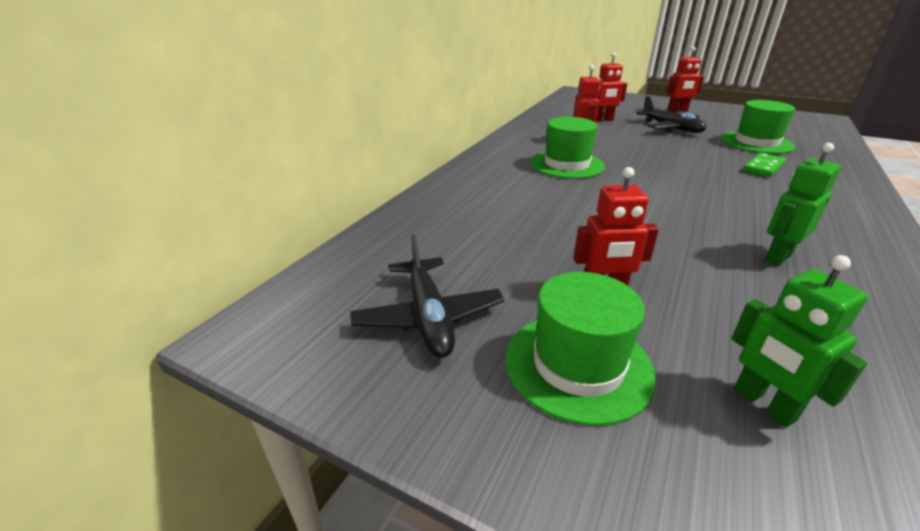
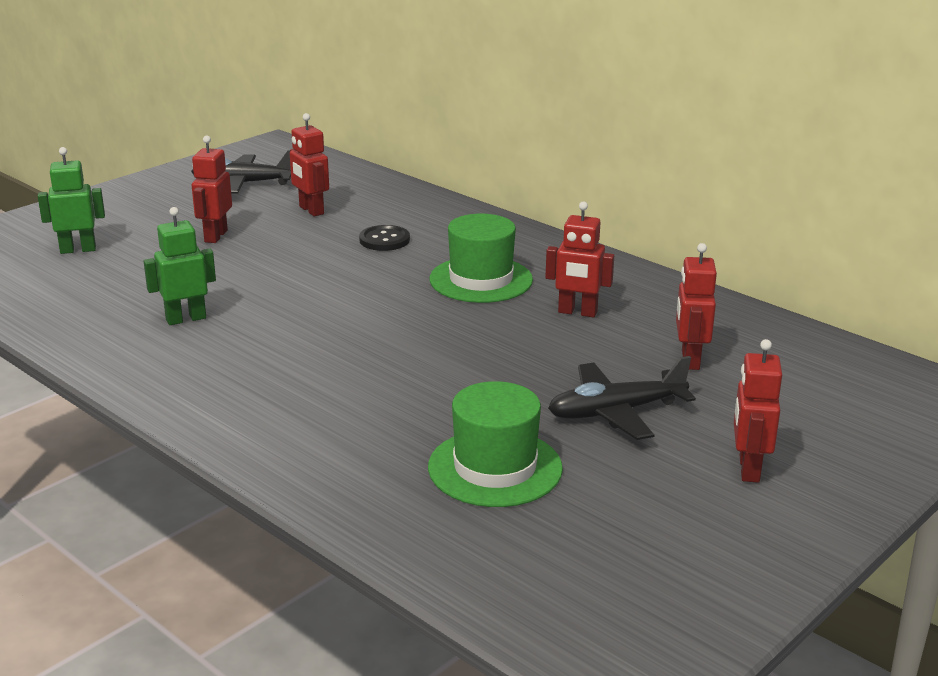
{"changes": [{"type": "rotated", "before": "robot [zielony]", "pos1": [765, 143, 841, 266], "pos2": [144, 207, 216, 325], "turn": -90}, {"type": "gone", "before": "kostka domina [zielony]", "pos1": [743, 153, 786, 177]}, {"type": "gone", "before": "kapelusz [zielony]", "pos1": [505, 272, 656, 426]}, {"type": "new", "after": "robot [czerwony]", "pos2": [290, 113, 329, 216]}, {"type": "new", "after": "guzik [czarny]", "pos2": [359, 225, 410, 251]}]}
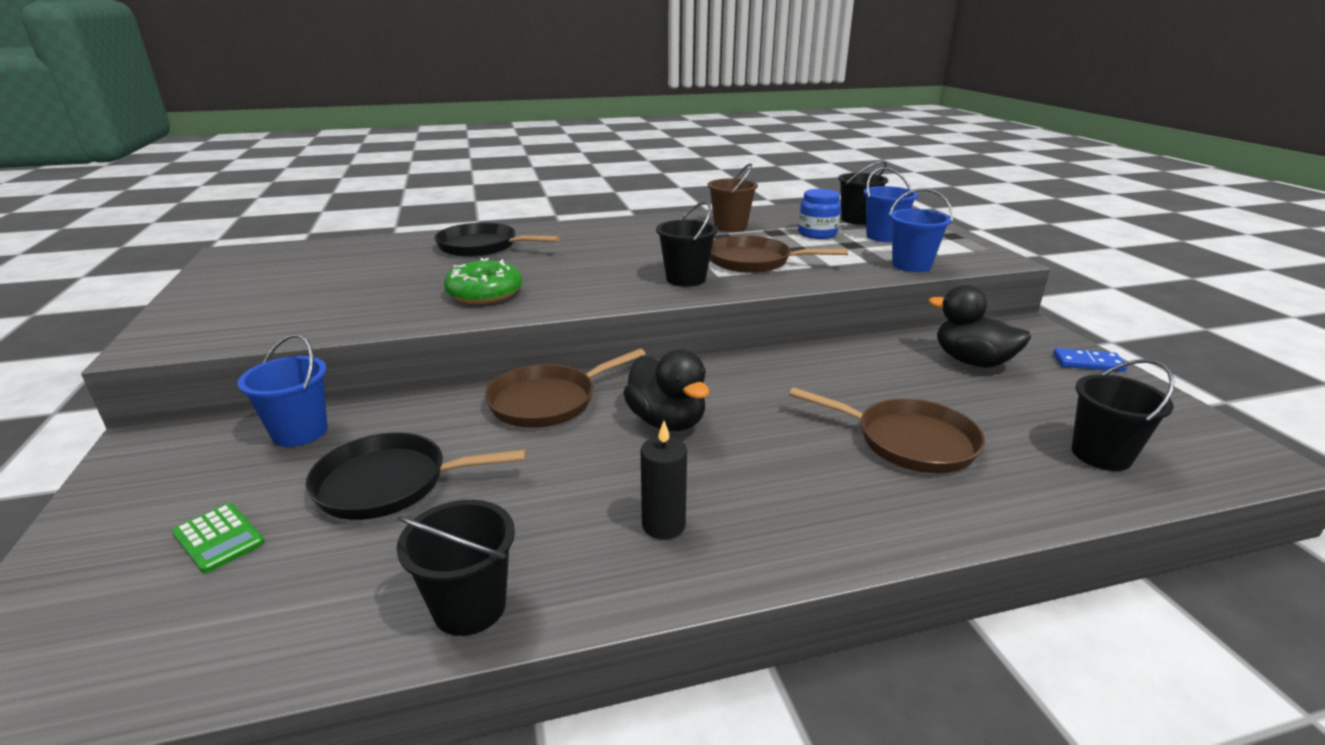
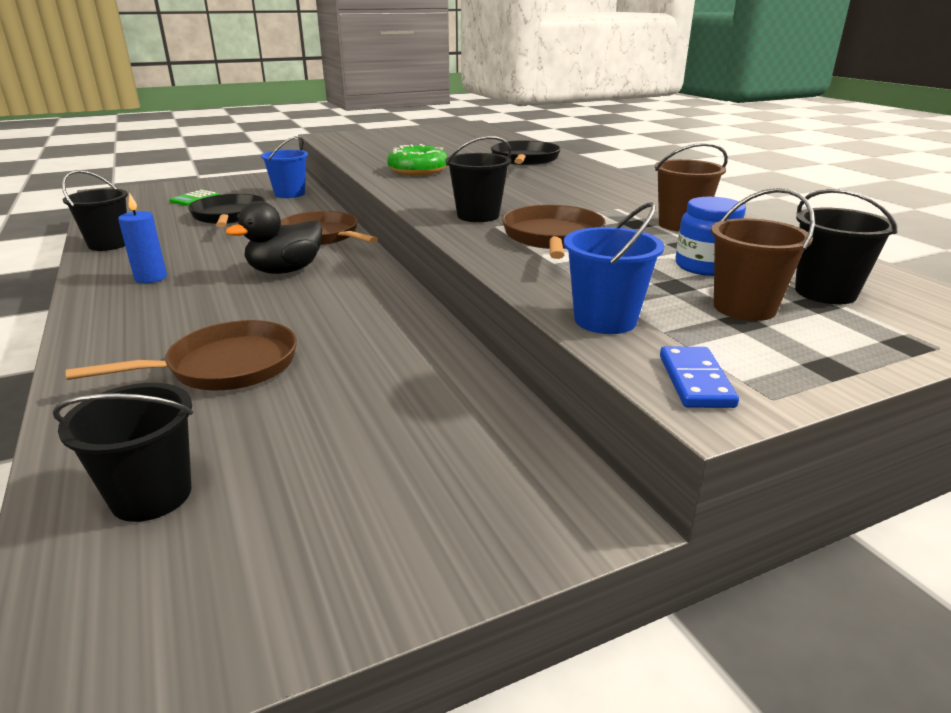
{"changes": [{"type": "repainted", "before": "wiadro [niebieski]", "after": "wiadro [brązowy]", "pos1": [864, 167, 918, 242], "pos2": [711, 188, 815, 321]}, {"type": "gone", "before": "kaczka [czarny]", "pos1": [928, 285, 1031, 368]}, {"type": "shifted", "before": "kostka domina [niebieski]", "pos1": [1053, 348, 1127, 372], "pos2": [660, 347, 739, 408]}, {"type": "rotated", "before": "patelnia [brązowy]", "pos1": [789, 387, 985, 473], "pos2": [66, 320, 297, 390], "turn": -135}, {"type": "repainted", "before": "świeca [czarny]", "after": "świeca [niebieski]", "pos1": [641, 421, 687, 539], "pos2": [118, 193, 167, 283]}]}
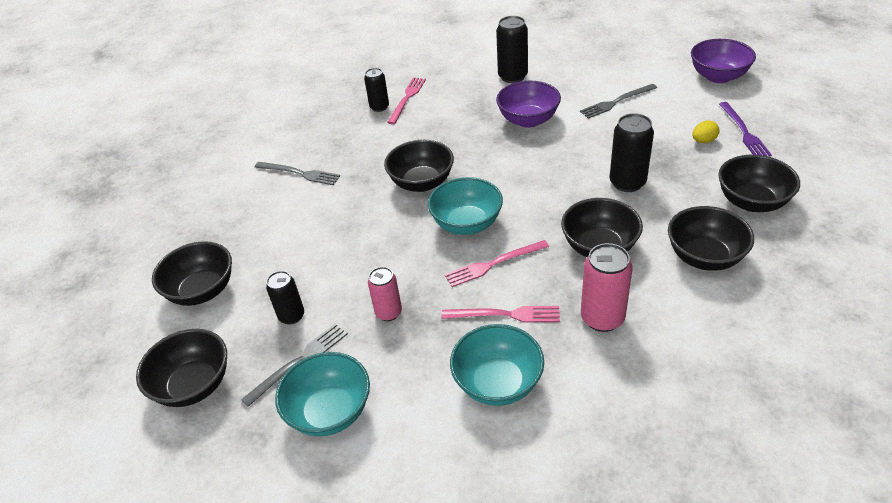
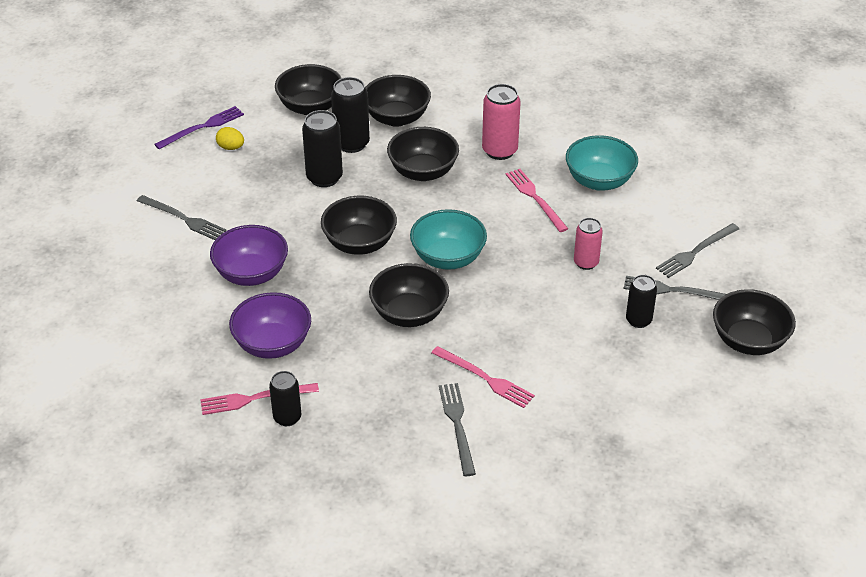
{"changes": [{"type": "shifted", "before": "puszka [czarny]", "pos1": [496, 16, 528, 83], "pos2": [331, 77, 370, 153]}, {"type": "shifted", "before": "miska [fioletowy]", "pos1": [691, 39, 756, 83], "pos2": [229, 292, 311, 359]}, {"type": "shifted", "before": "widelec [różowy]", "pos1": [445, 240, 549, 287], "pos2": [431, 346, 535, 408]}, {"type": "shifted", "before": "miska [czarny]", "pos1": [152, 241, 232, 306], "pos2": [321, 196, 397, 255]}, {"type": "swapped", "before": "miska [turkusowy]", "after": "widelec [szary]", "pos1": [275, 352, 370, 436], "pos2": [656, 223, 739, 278]}]}
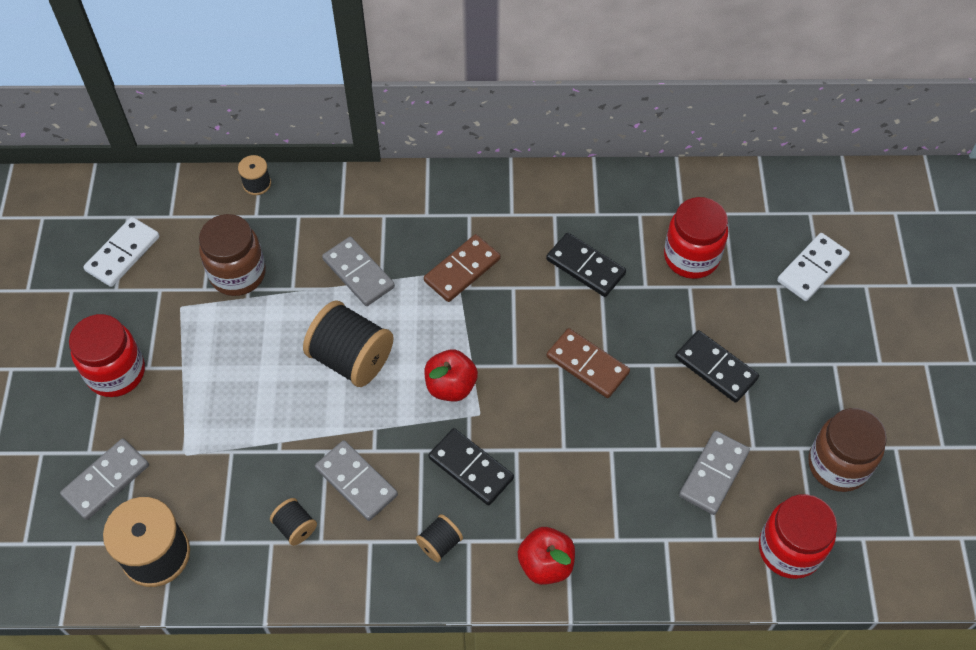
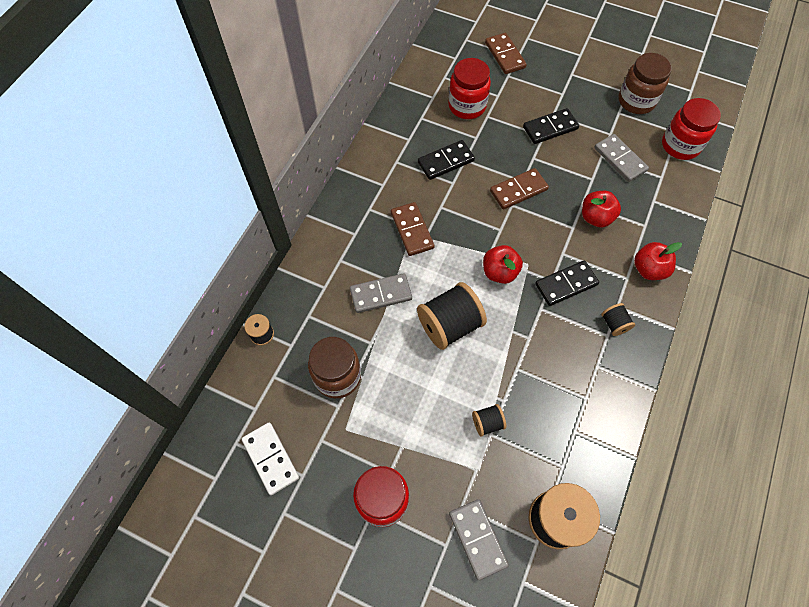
{"changes": [{"type": "repainted", "before": "kostka domina [biały]", "after": "kostka domina [brązowy]", "pos1": [777, 233, 850, 301], "pos2": [485, 33, 527, 74]}, {"type": "gone", "before": "kostka domina [szary]", "pos1": [315, 440, 398, 521]}, {"type": "shifted", "before": "szpulka [czarny]", "pos1": [270, 498, 317, 546], "pos2": [472, 404, 506, 437]}, {"type": "new", "after": "jabłko [czerwony]", "pos2": [582, 191, 621, 227]}]}
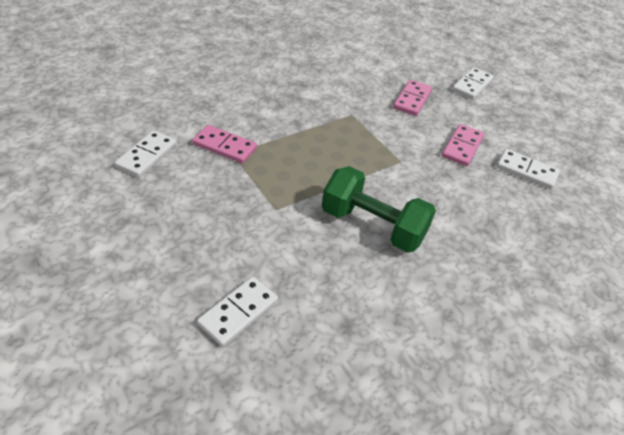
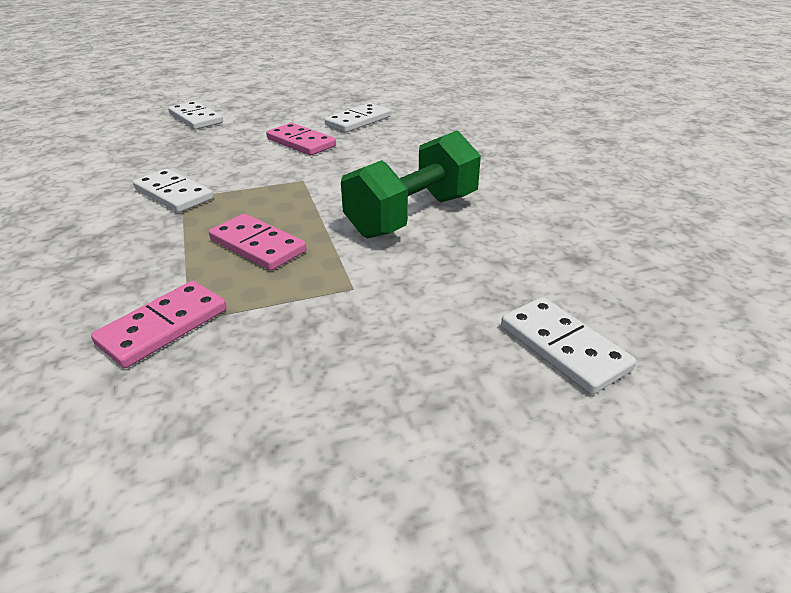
{"changes": [{"type": "shifted", "before": "kostka domina [różowy]", "pos1": [393, 80, 432, 116], "pos2": [209, 214, 306, 270]}, {"type": "shifted", "before": "kostka domina [biały]", "pos1": [115, 130, 177, 178], "pos2": [133, 169, 213, 213]}]}
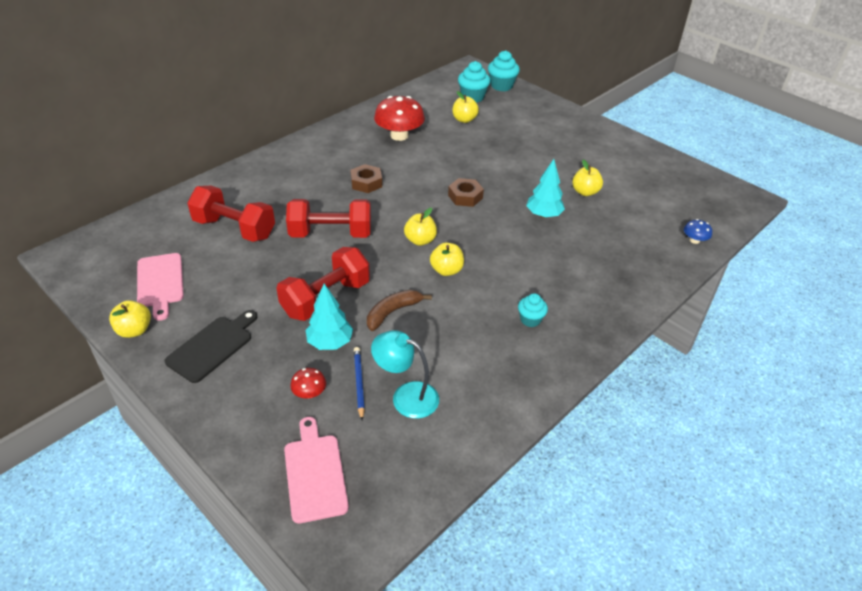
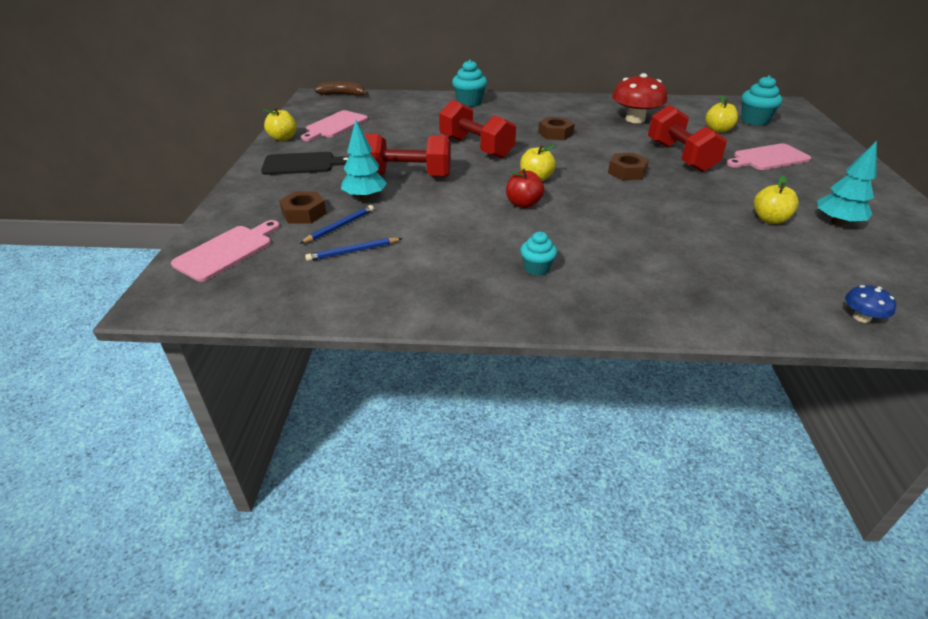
{"changes": [{"type": "shifted", "before": "muffinka [turkusowy]", "pos1": [488, 50, 520, 91], "pos2": [452, 60, 487, 107]}, {"type": "shifted", "before": "drzewko [turkusowy]", "pos1": [526, 159, 565, 218], "pos2": [818, 141, 877, 226]}, {"type": "shifted", "before": "hantel [czerwony]", "pos1": [187, 186, 275, 242], "pos2": [648, 104, 727, 172]}, {"type": "repainted", "before": "jabłko [żółty]", "after": "jabłko [czerwony]", "pos1": [430, 242, 464, 276], "pos2": [506, 169, 544, 208]}, {"type": "shifted", "before": "banan [brązowy]", "pos1": [367, 290, 432, 331], "pos2": [315, 82, 369, 96]}, {"type": "swapped", "before": "lampka [turkusowy]", "after": "ołówek [niebieski]", "pos1": [371, 330, 439, 419], "pos2": [305, 238, 403, 261]}, {"type": "swapped", "before": "grzyb [czerwony]", "after": "nakrętka [brązowy]", "pos1": [290, 368, 326, 398], "pos2": [279, 191, 326, 224]}, {"type": "new", "after": "deska do krojenia [różowy]", "pos2": [726, 143, 811, 170]}]}
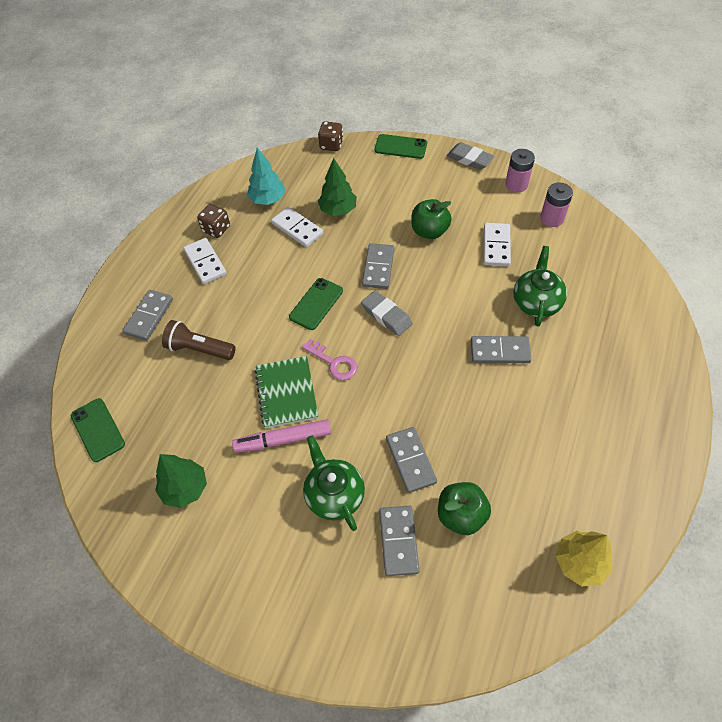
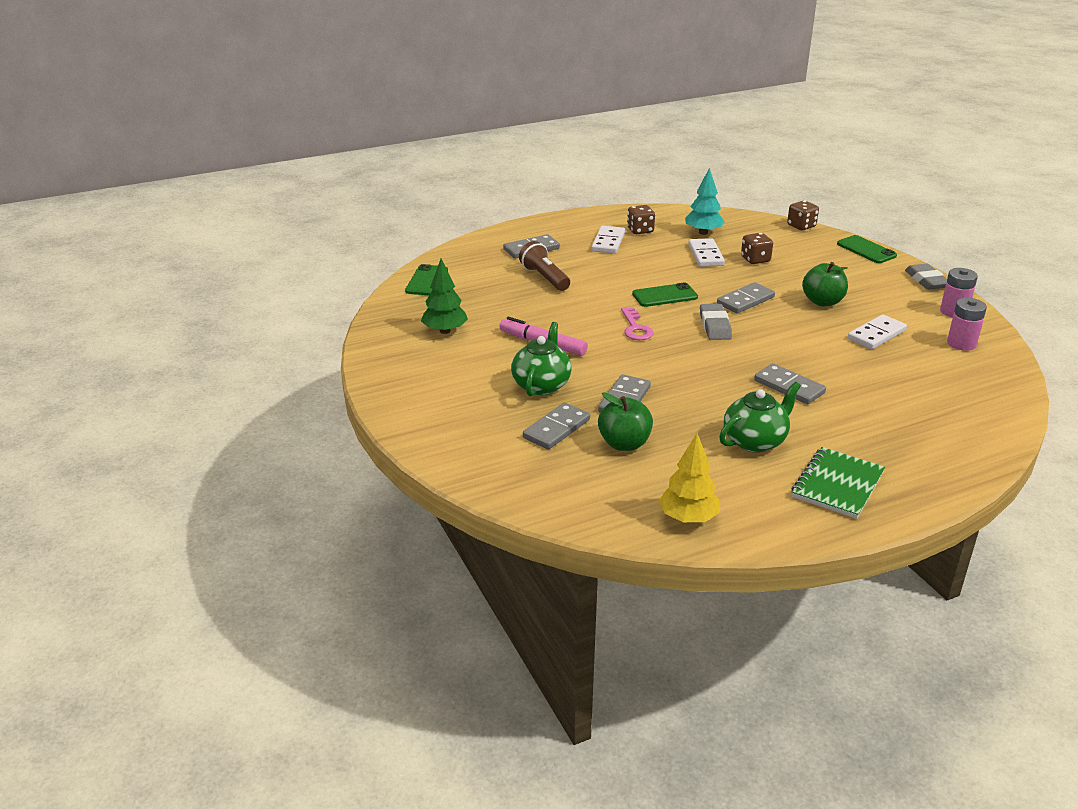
{"changes": [{"type": "swapped", "before": "drzewko [zielony]", "after": "kostka do gry [brązowy]", "pos1": [318, 158, 357, 216], "pos2": [741, 233, 773, 264]}, {"type": "shifted", "before": "imbryk [zielony]", "pos1": [513, 246, 567, 327], "pos2": [719, 382, 801, 453]}, {"type": "shifted", "before": "zeszyt [zielony]", "pos1": [255, 356, 318, 428], "pos2": [792, 447, 885, 519]}]}
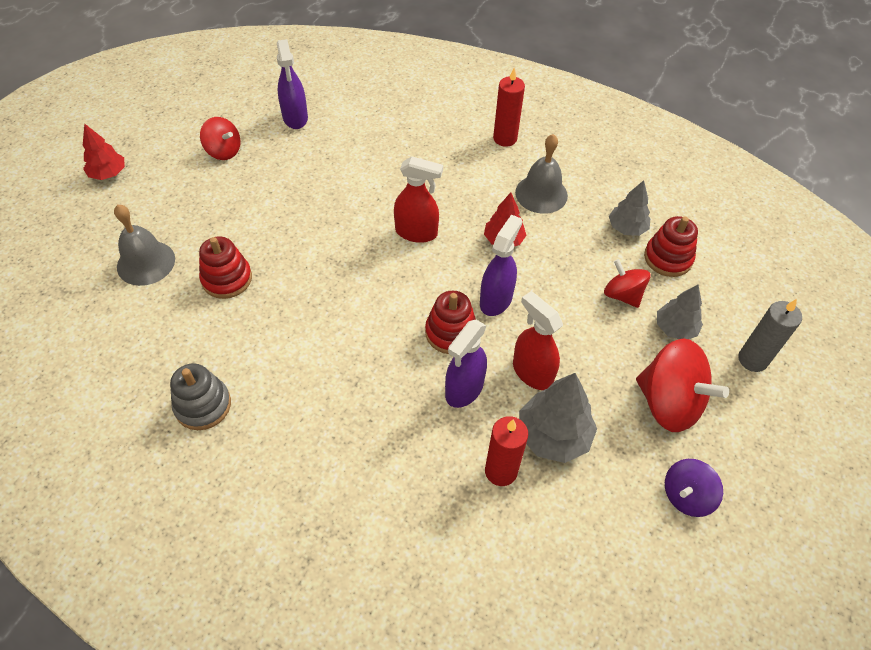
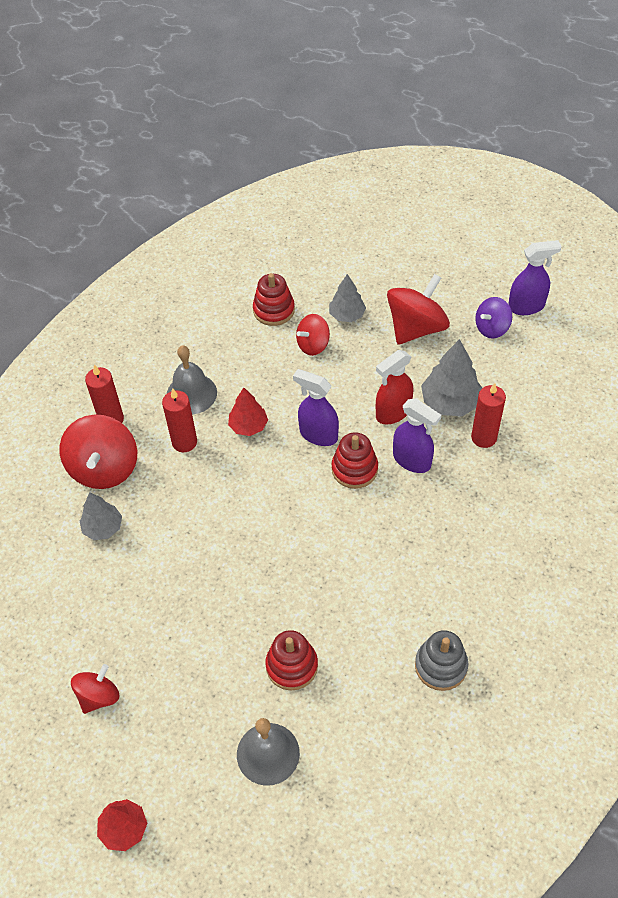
{"changes": [{"type": "shifted", "before": "spryskiwacz [fioletowy]", "pos1": [277, 39, 308, 129], "pos2": [508, 240, 562, 315]}, {"type": "gone", "before": "spryskiwacz [czerwony]", "pos1": [394, 156, 443, 243]}, {"type": "shifted", "before": "drzewko [szary]", "pos1": [609, 180, 650, 236], "pos2": [80, 492, 122, 540]}, {"type": "gone", "before": "świeca [szary]", "pos1": [738, 299, 802, 372]}, {"type": "rotated", "before": "bączek [fioletowy]", "pos1": [665, 459, 723, 517], "pos2": [475, 297, 512, 338], "turn": 90}, {"type": "new", "after": "świeca [czerwony]", "pos2": [162, 388, 197, 452]}, {"type": "new", "after": "bączek [czerwony]", "pos2": [60, 414, 137, 489]}]}
